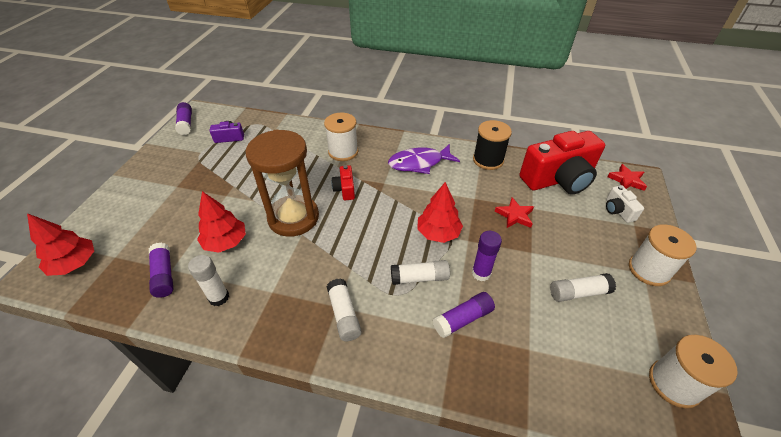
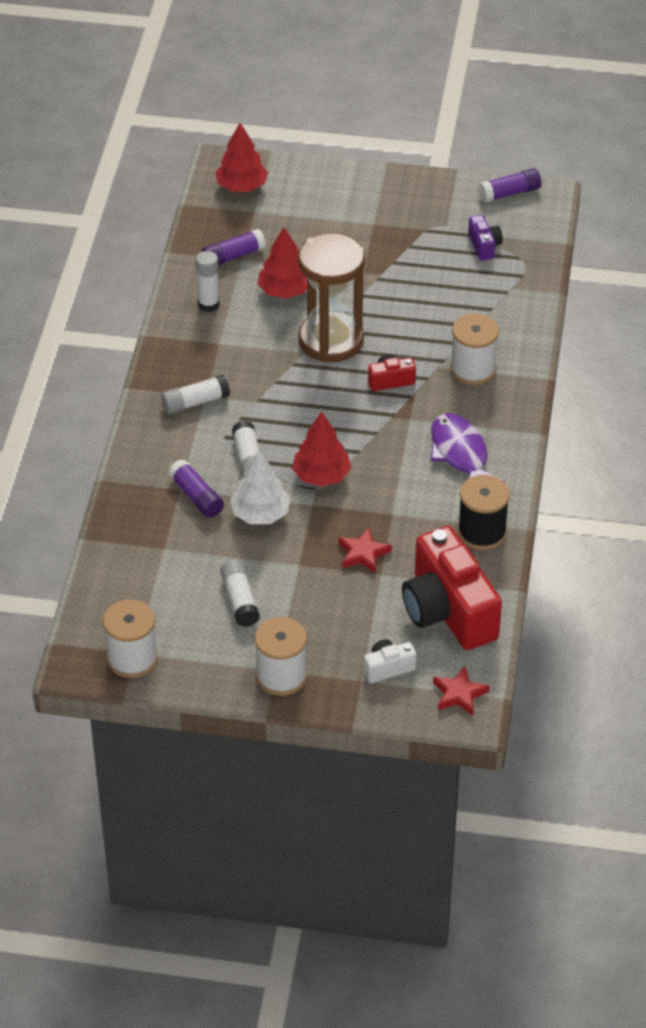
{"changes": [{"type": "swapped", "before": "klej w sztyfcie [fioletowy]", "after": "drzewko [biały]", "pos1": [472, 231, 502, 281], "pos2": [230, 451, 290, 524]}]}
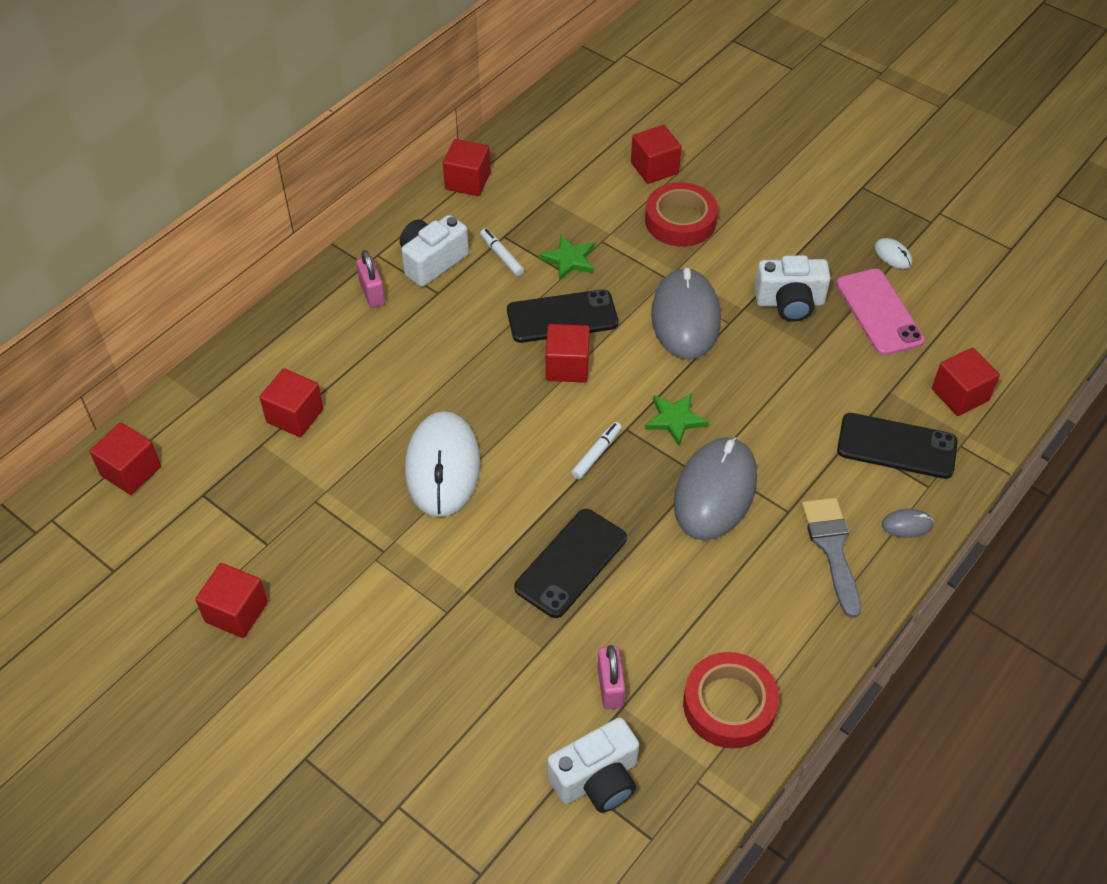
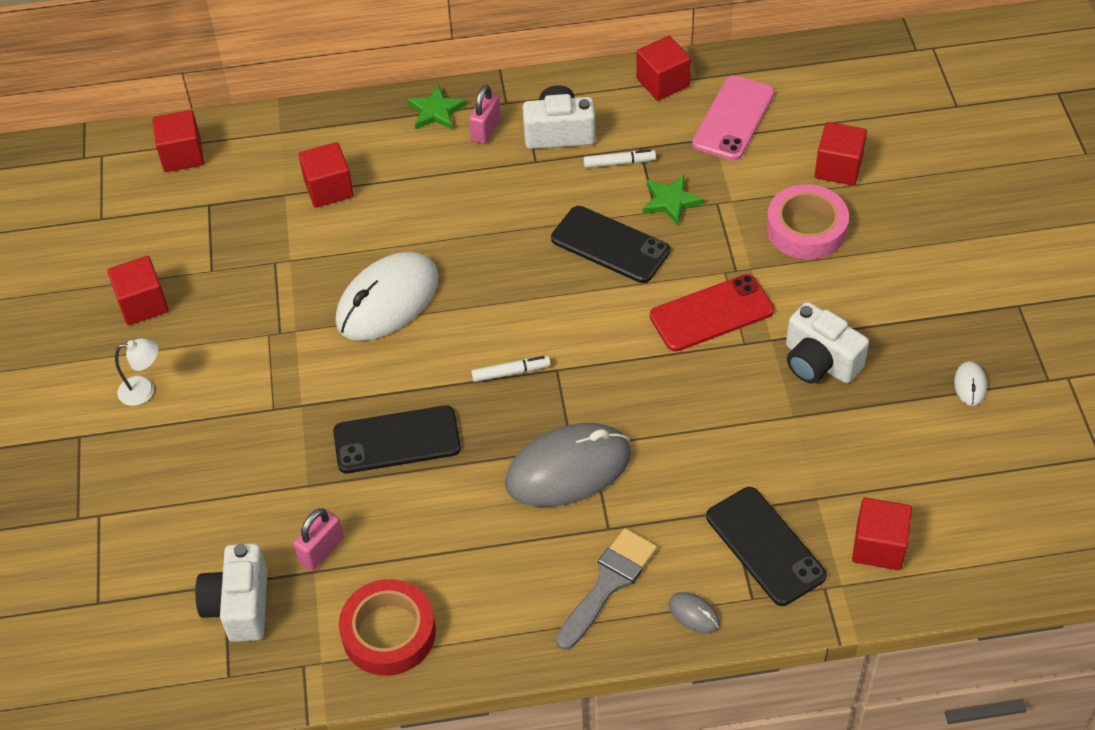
{"changes": [{"type": "repainted", "before": "taśma klejąca [czerwony]", "after": "taśma klejąca [różowy]", "pos1": [645, 182, 718, 247], "pos2": [766, 184, 849, 259]}, {"type": "rotated", "before": "flamaster [biały]", "pos1": [480, 228, 524, 276], "pos2": [583, 149, 656, 168], "turn": 75}, {"type": "swapped", "before": "myszka [szary]", "after": "telefon [czerwony]", "pos1": [651, 267, 721, 360], "pos2": [650, 274, 774, 352]}, {"type": "shifted", "before": "telefon [różowy]", "pos1": [836, 269, 925, 356], "pos2": [692, 75, 774, 160]}, {"type": "gone", "before": "sześcian [czerwony]", "pos1": [546, 324, 590, 382]}, {"type": "shifted", "before": "gwiazda [zielony]", "pos1": [645, 393, 708, 446], "pos2": [407, 84, 467, 130]}, {"type": "rotated", "before": "aparat fotograficzny [biały]", "pos1": [547, 717, 639, 813], "pos2": [195, 543, 267, 642], "turn": 75}, {"type": "new", "after": "lampka [biały]", "pos2": [115, 338, 159, 406]}]}
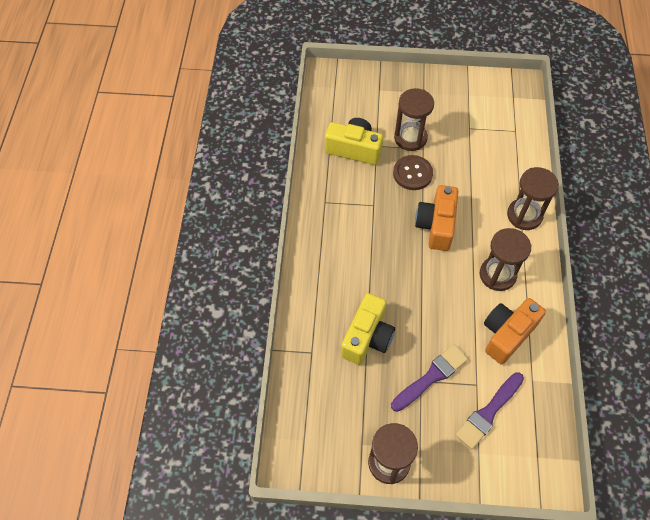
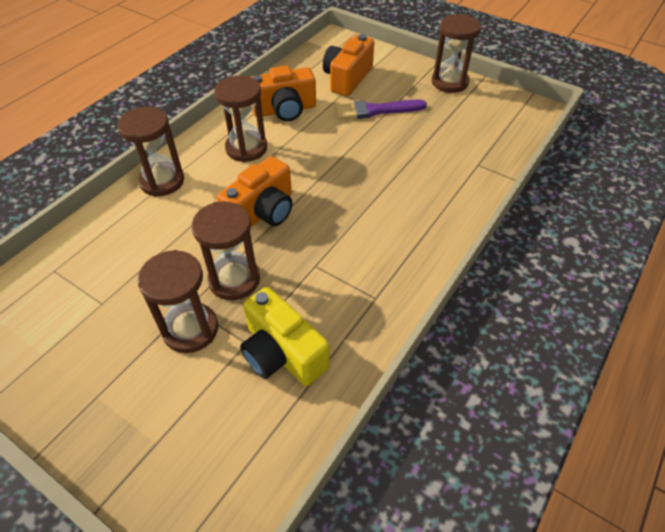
{"changes": [{"type": "swapped", "before": "guzik [brązowy]", "after": "klepsydra [brązowy]", "pos1": [393, 155, 433, 190], "pos2": [192, 201, 260, 300]}, {"type": "gone", "before": "aparat fotograficzny [żółty]", "pos1": [341, 293, 395, 365]}, {"type": "swapped", "before": "pędzel [fioletowy]", "after": "aparat fotograficzny [pomarańczowy]", "pos1": [455, 372, 524, 449], "pos2": [323, 34, 374, 96]}]}
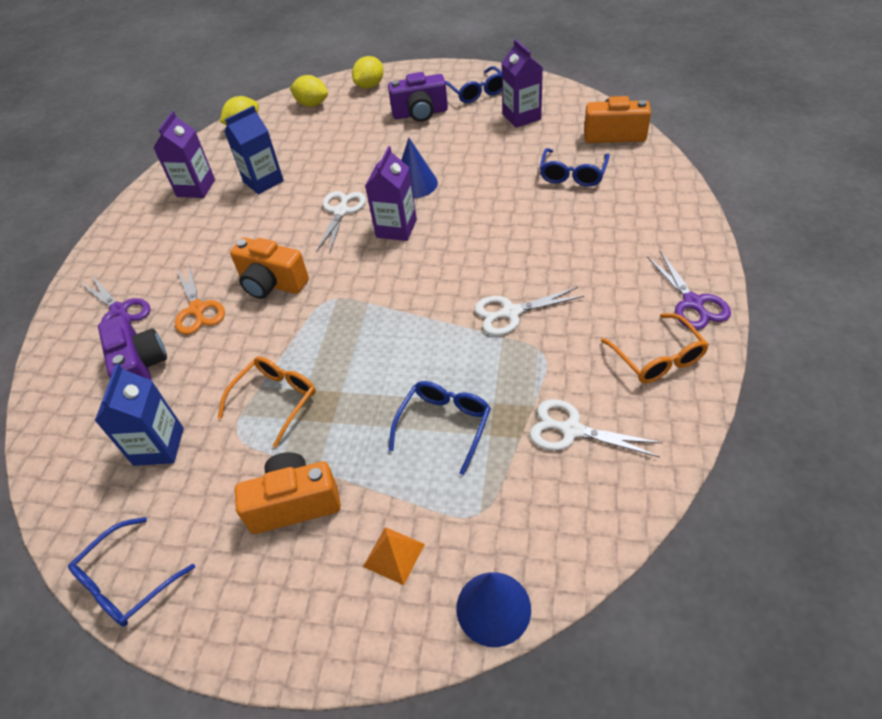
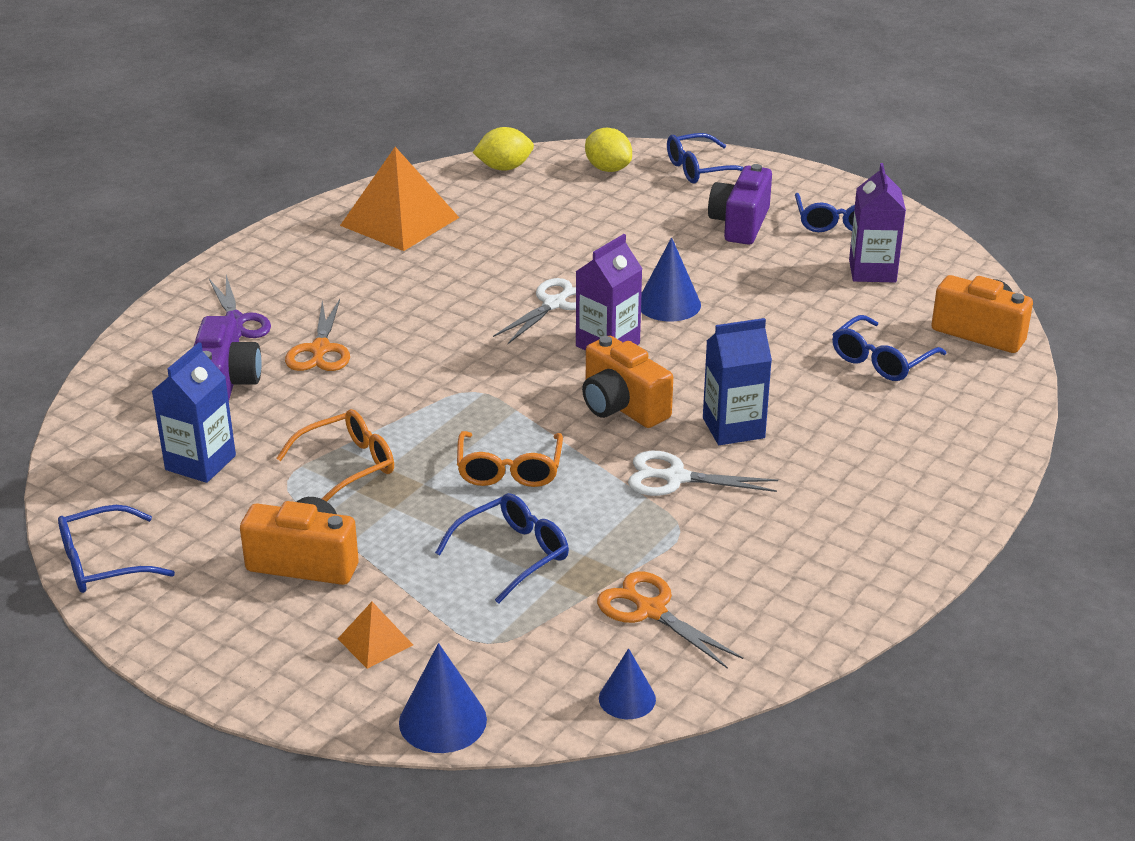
{"changes": [{"type": "swapped", "before": "cytryna [żółty]", "after": "okulary [niebieski]", "pos1": [352, 56, 384, 89], "pos2": [667, 133, 744, 183]}, {"type": "rotated", "before": "aparat fotograficzny [fioletowy]", "pos1": [388, 72, 448, 122], "pos2": [708, 164, 772, 245], "turn": 90}, {"type": "shifted", "before": "karton mleka [niebieski]", "pos1": [224, 106, 284, 194], "pos2": [703, 318, 772, 445]}, {"type": "swapped", "before": "karton mleka [fioletowy]", "after": "piramida [pomarańczowy]", "pos1": [153, 111, 215, 198], "pos2": [340, 147, 459, 251]}, {"type": "shifted", "before": "aparat fotograficzny [pomarańczowy]", "pos1": [230, 238, 309, 299], "pos2": [582, 335, 673, 428]}, {"type": "gone", "before": "nożyczki [fioletowy]", "pos1": [647, 251, 731, 330]}, {"type": "shifted", "before": "okulary [pomarańczowy]", "pos1": [601, 313, 709, 383], "pos2": [457, 431, 563, 487]}, {"type": "repainted", "before": "nożyczki [biały]", "after": "nożyczki [pomarańczowy]", "pos1": [530, 399, 662, 457], "pos2": [597, 571, 743, 669]}, {"type": "new", "after": "stożek [niebieski]", "pos2": [599, 648, 656, 719]}]}
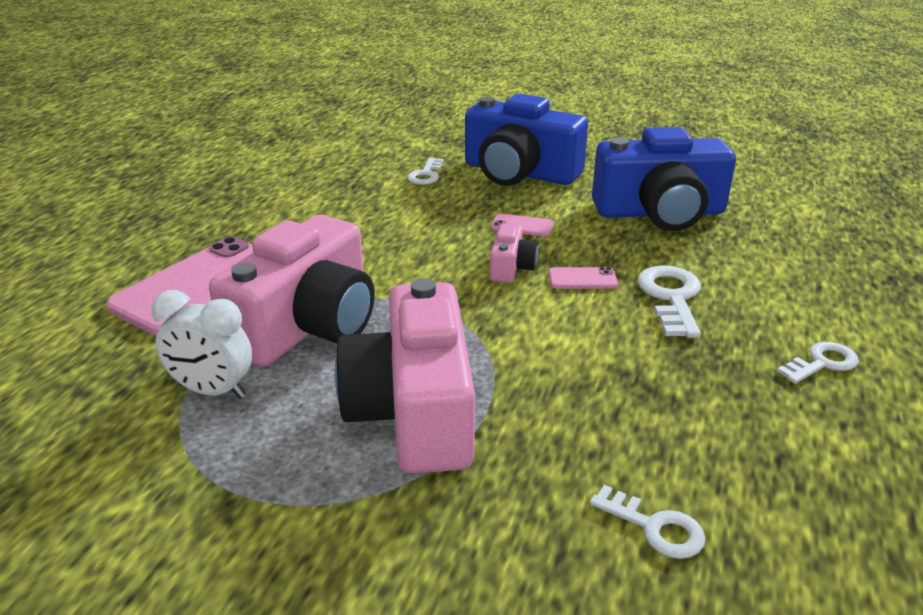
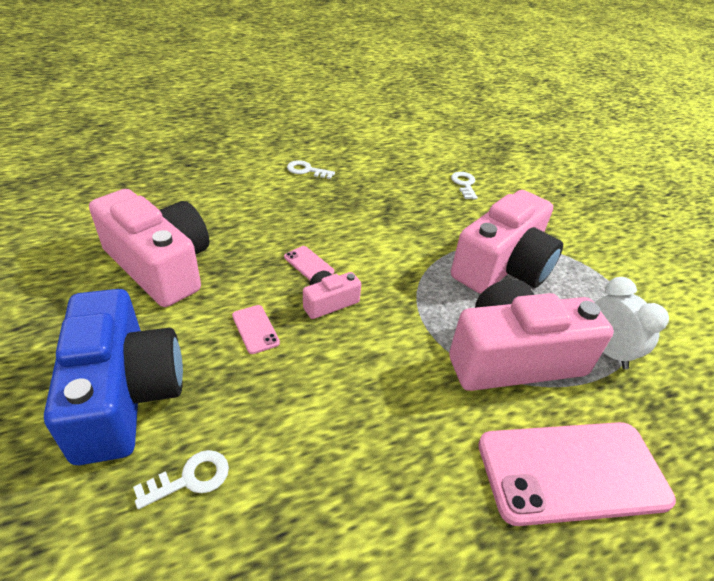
{"changes": [{"type": "repainted", "before": "aparat fotograficzny [niebieski]", "after": "aparat fotograficzny [różowy]", "pos1": [592, 127, 736, 231], "pos2": [89, 189, 209, 307]}, {"type": "gone", "before": "klucz [biały]", "pos1": [637, 265, 701, 338]}]}
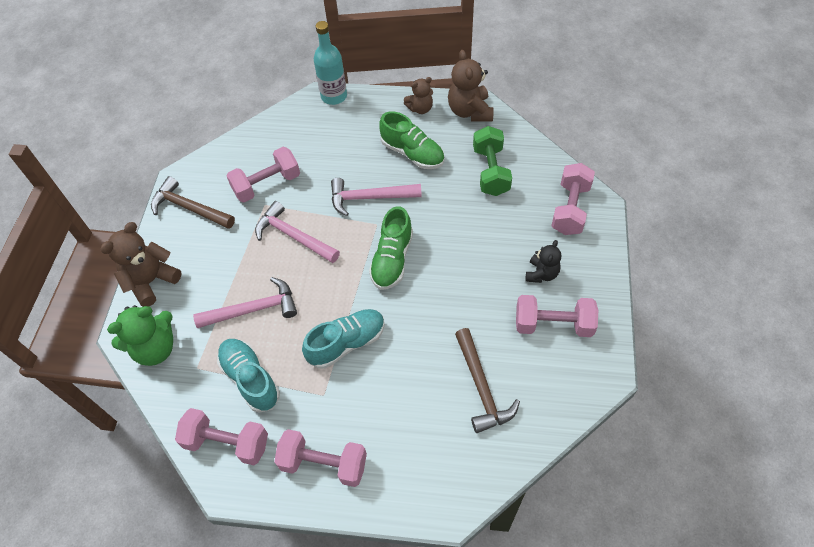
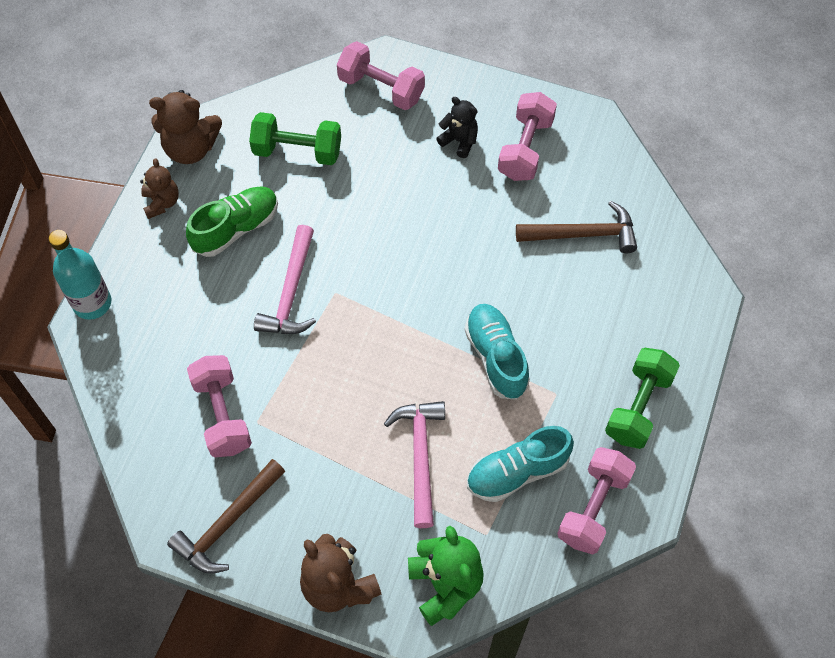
{"changes": [{"type": "gone", "before": "młotek [różowy]", "pos1": [255, 201, 340, 263]}, {"type": "gone", "before": "but [zielony]", "pos1": [369, 206, 413, 290]}, {"type": "repainted", "before": "hantel [różowy]", "after": "hantel [zielony]", "pos1": [274, 429, 367, 487], "pos2": [605, 348, 680, 449]}]}
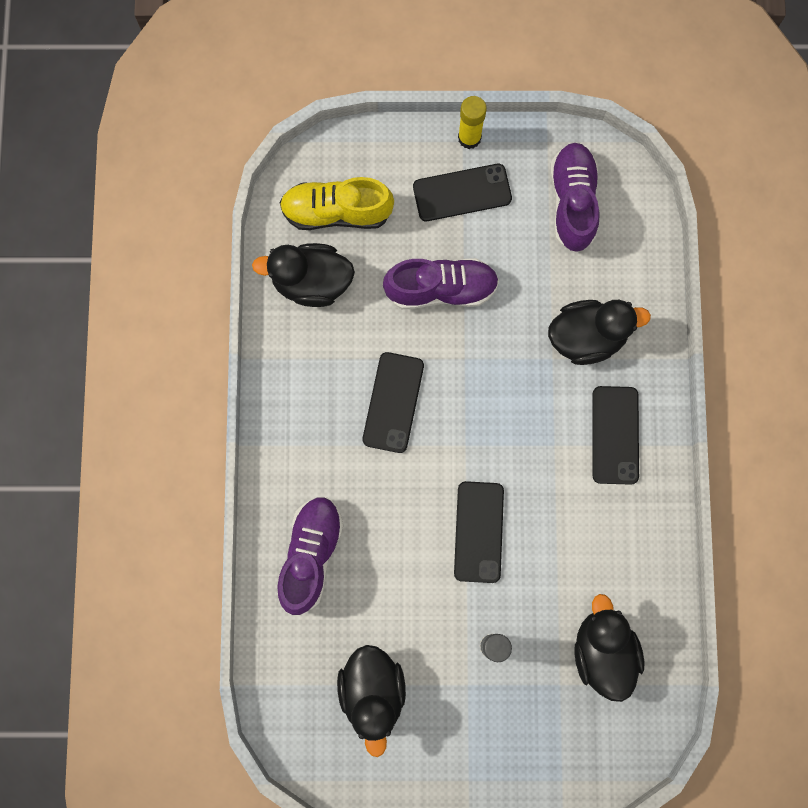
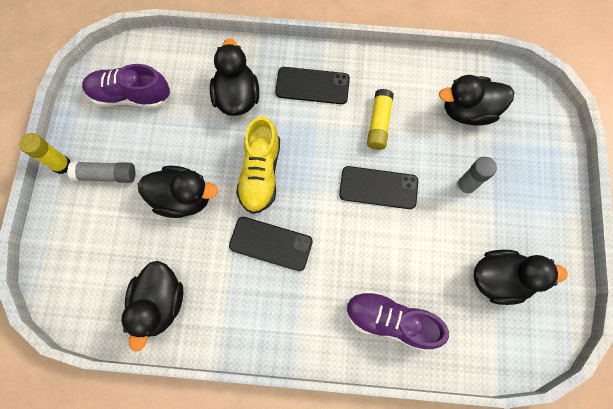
{"changes": [{"type": "swapped", "before": "telefon [czarny]", "after": "klej w sztyfcie [szary]", "pos1": [413, 164, 512, 221], "pos2": [67, 161, 136, 183]}, {"type": "shifted", "before": "but [żółty]", "pos1": [280, 177, 394, 230], "pos2": [236, 116, 280, 214]}, {"type": "swapped", "before": "but [fioletowy]", "after": "kaczka [czarny]", "pos1": [383, 258, 499, 309], "pos2": [137, 166, 218, 218]}, {"type": "new", "after": "klej w sztyfcie [żółty]", "pos2": [367, 89, 394, 150]}]}
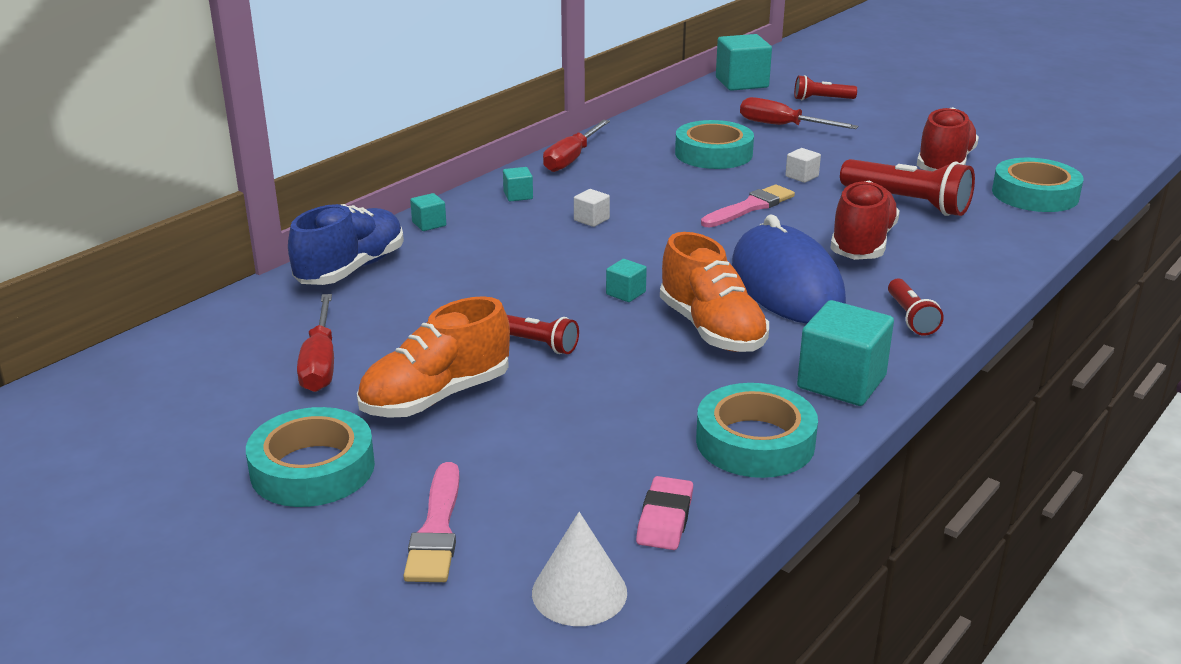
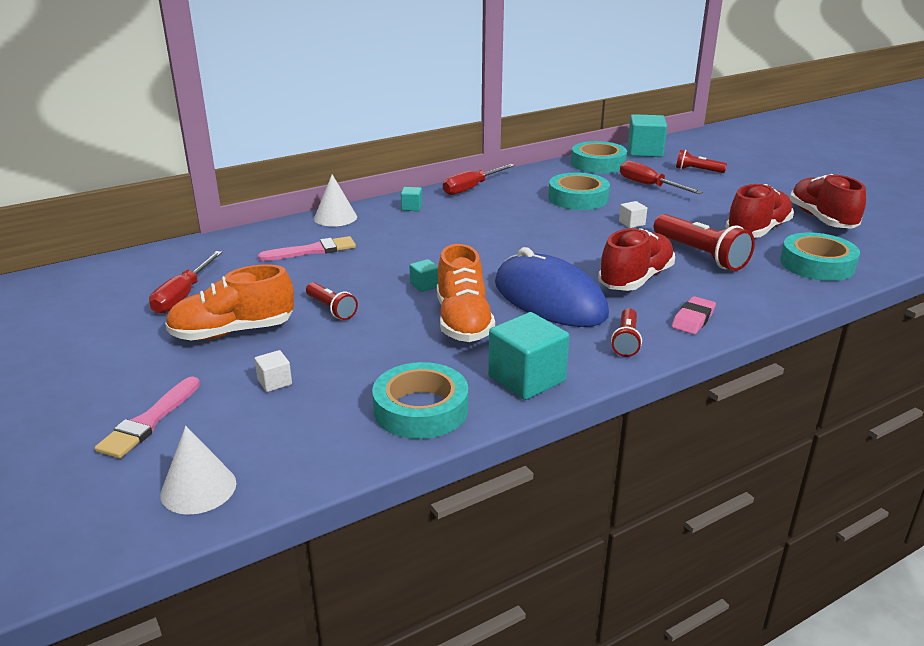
{"changes": [{"type": "shifted", "before": "pędzel [różowy]", "pos1": [701, 184, 795, 227], "pos2": [258, 236, 356, 261]}, {"type": "shifted", "before": "sześcian [biały]", "pos1": [574, 189, 610, 227], "pos2": [254, 350, 292, 392]}, {"type": "swapped", "before": "sześcian [turkusowy]", "after": "stożek [biały]", "pos1": [410, 193, 446, 231], "pos2": [314, 174, 357, 227]}, {"type": "gone", "before": "but [niebieski]", "pos1": [288, 204, 404, 285]}, {"type": "rotated", "before": "myszka [niebieski]", "pos1": [732, 214, 846, 323], "pos2": [495, 247, 609, 327], "turn": -45}, {"type": "shifted", "before": "taśma klejąca [turkusowy]", "pos1": [246, 407, 375, 507], "pos2": [571, 141, 627, 173]}, {"type": "shifted", "before": "gumka do mazania [różowy]", "pos1": [636, 476, 693, 550], "pos2": [672, 296, 716, 334]}, {"type": "new", "after": "but [czerwony]", "pos2": [790, 174, 866, 229]}]}
